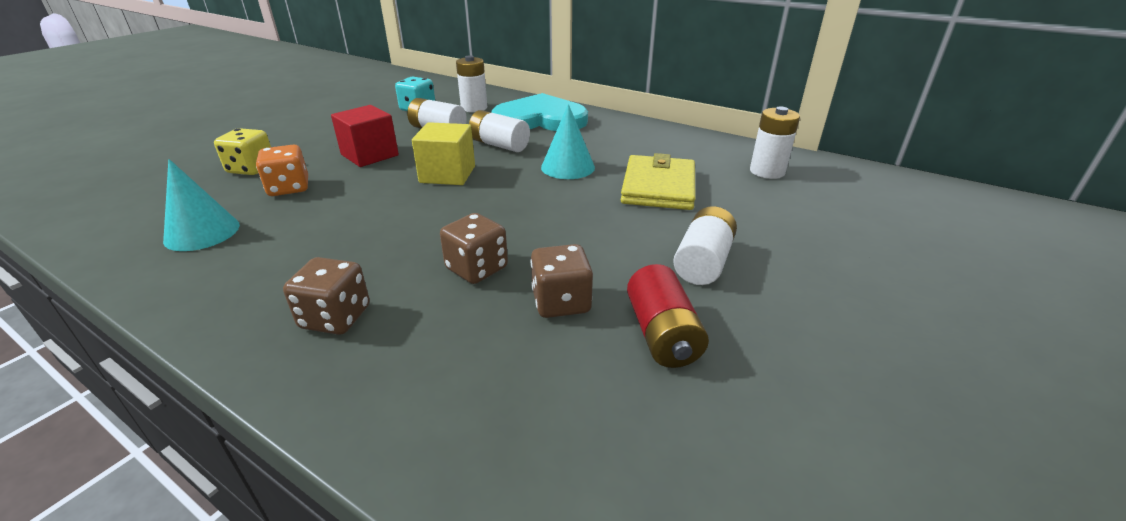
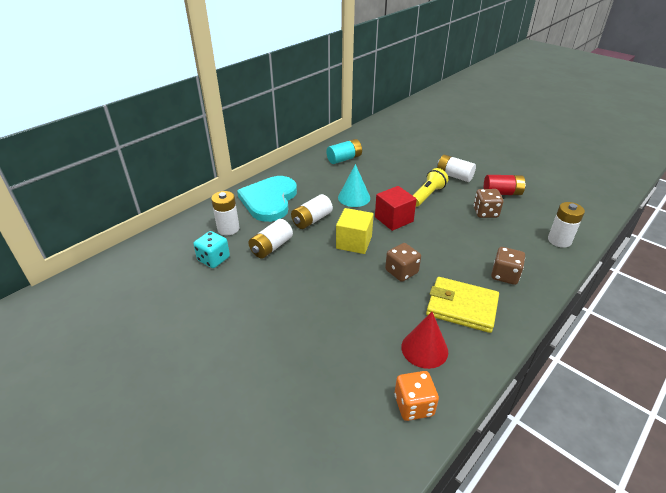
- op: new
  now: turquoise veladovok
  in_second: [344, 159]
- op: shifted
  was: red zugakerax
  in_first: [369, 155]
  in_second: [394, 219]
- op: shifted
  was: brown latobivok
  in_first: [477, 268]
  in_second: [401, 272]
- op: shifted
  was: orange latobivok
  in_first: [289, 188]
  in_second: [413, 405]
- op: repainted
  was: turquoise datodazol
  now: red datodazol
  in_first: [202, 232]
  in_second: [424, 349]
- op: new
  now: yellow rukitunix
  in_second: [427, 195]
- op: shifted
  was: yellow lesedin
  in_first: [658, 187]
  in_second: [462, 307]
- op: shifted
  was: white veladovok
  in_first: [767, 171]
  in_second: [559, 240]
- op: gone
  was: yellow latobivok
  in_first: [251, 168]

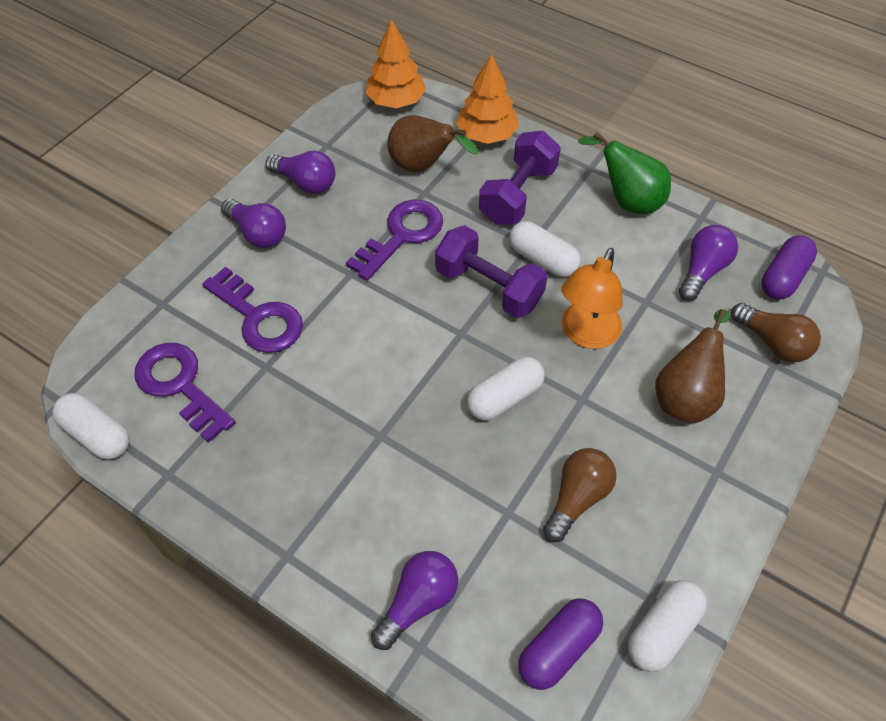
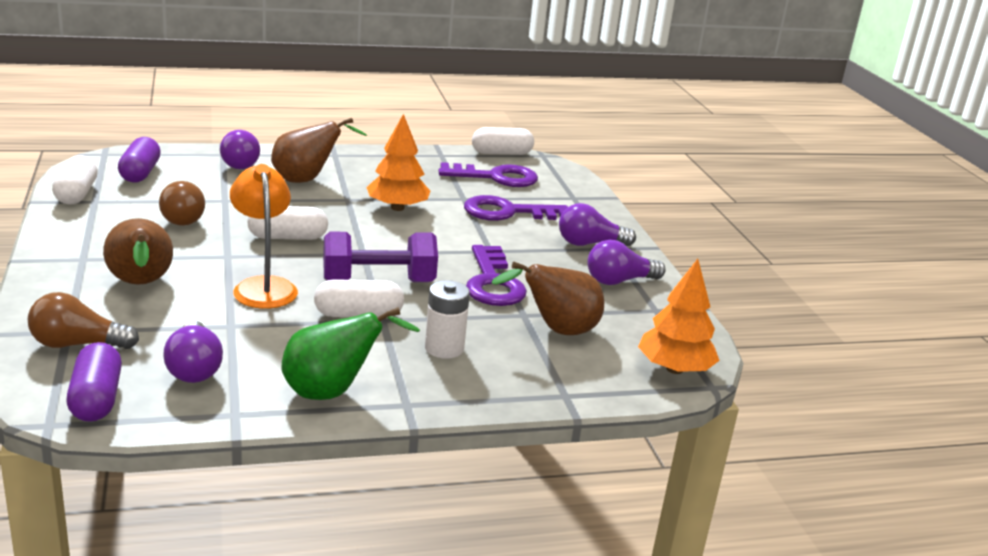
- op: rotated
  was: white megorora
  in_first: [504, 397]
  in_second: [287, 237]
  clockwise: 75
- op: new
  now: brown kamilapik
  in_second: [307, 180]
- op: shifted
  was: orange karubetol
  in_first: [486, 134]
  in_second: [397, 208]
- op: swapped
  was: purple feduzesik
  now: white veladovok
  in_first: [518, 195]
  in_second: [444, 348]

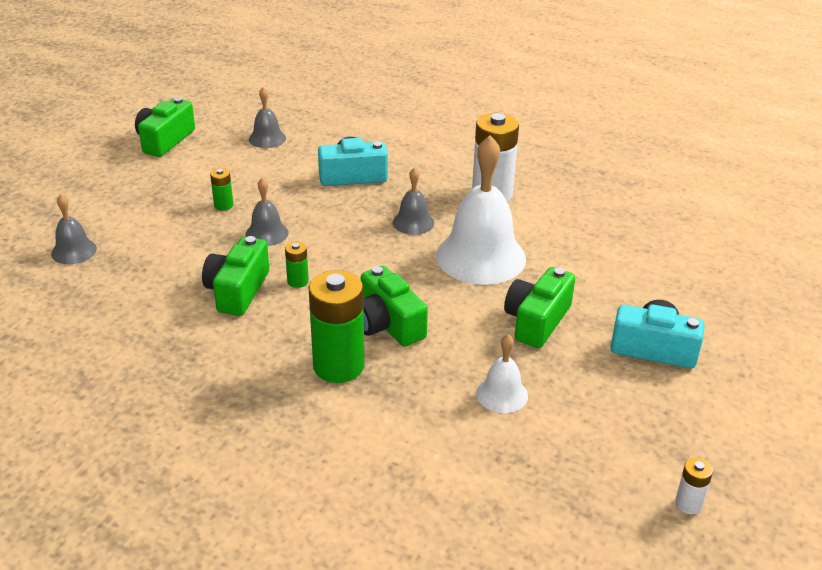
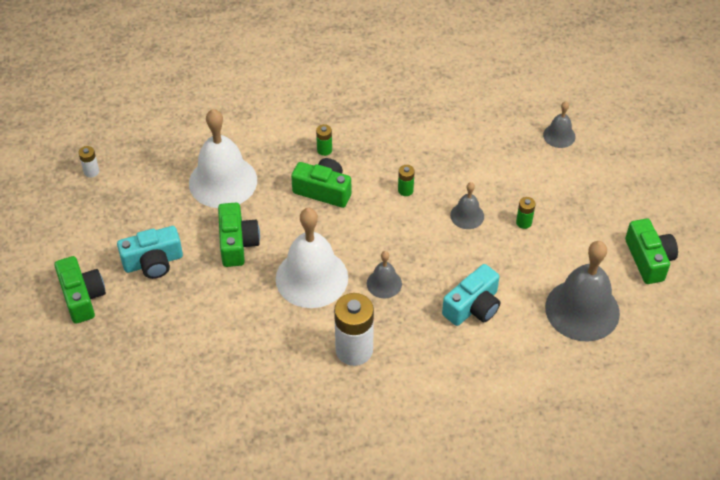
- op: shifted
  was: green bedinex
  in_first: [237, 290]
  in_second: [82, 297]
- op: scaled
  was: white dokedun
  in_first: [502, 394]
  in_second: [223, 181]
  ratio: 2.06
- op: scaled
  was: green veladovok
  in_first: [338, 366]
  in_second: [324, 150]
  ratio: 0.46
- op: scaled
  was: grey dokedun
  in_first: [267, 138]
  in_second: [582, 310]
  ratio: 2.06

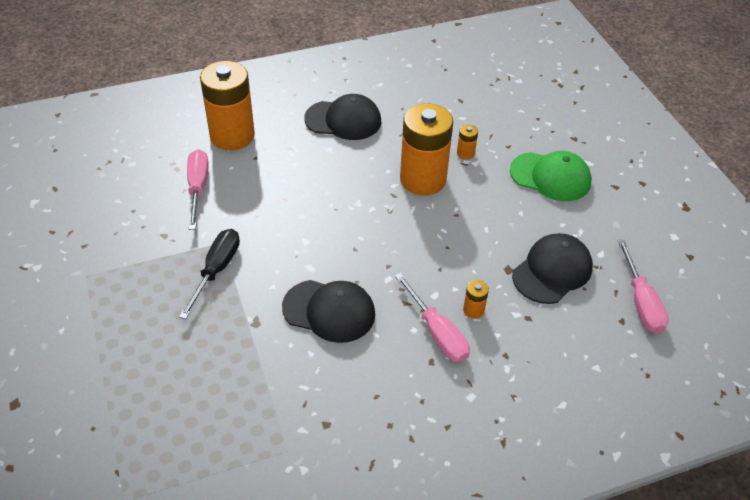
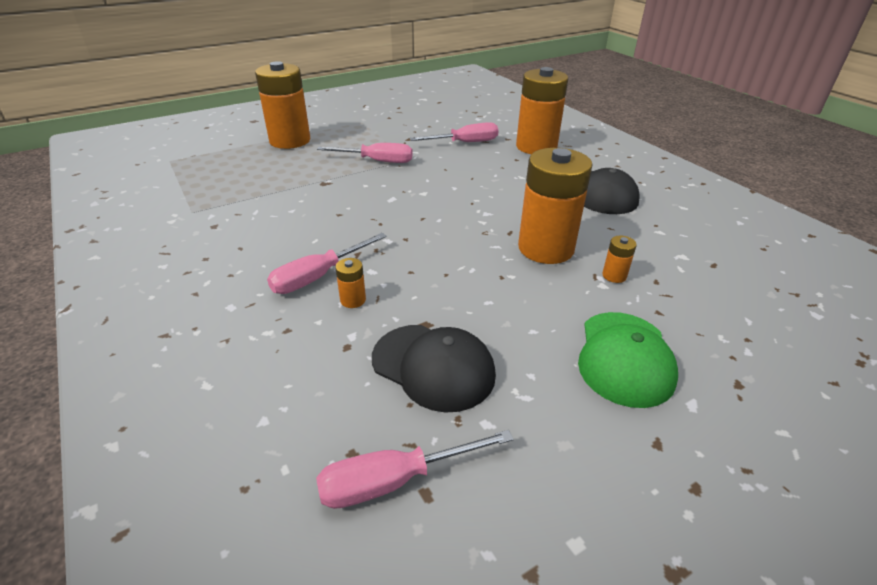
- op: new
  now: orange veladovok
  in_second: [290, 141]
- op: repainted
  was: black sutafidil
  now: pink sutafidil
  in_first: [216, 270]
  in_second: [377, 161]
- op: gone
  was: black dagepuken
  in_first: [329, 311]

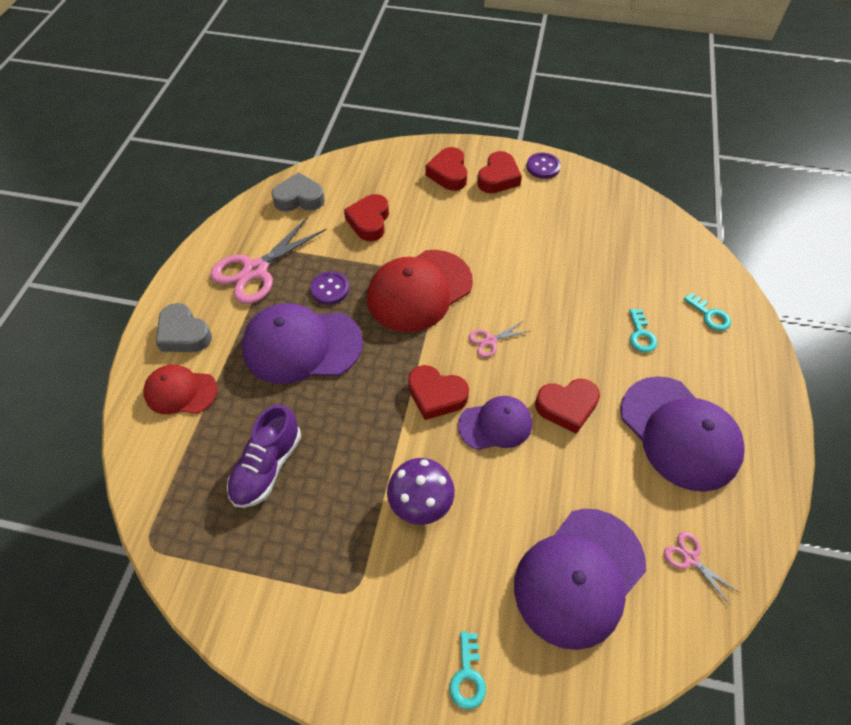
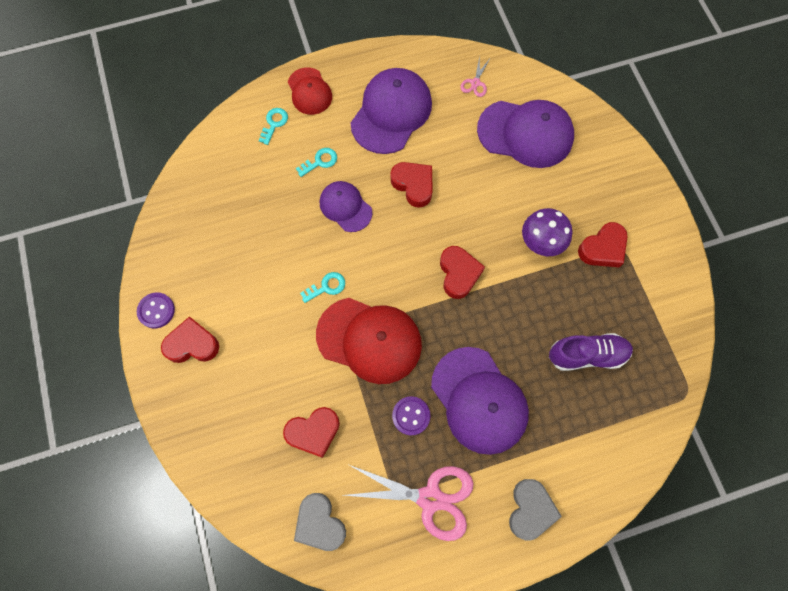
- op: shifted
  was: red dagepuken
  in_first: [180, 391]
  in_second: [309, 91]
- op: shifted
  was: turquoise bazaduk
  in_first: [467, 676]
  in_second: [326, 287]
- op: shifted
  was: purple dagepuken
  in_first: [495, 424]
  in_second: [345, 207]
- op: shifted
  was: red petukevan
  in_first: [448, 173]
  in_second: [602, 248]
- op: gone
  was: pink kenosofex
  in_first: [490, 341]

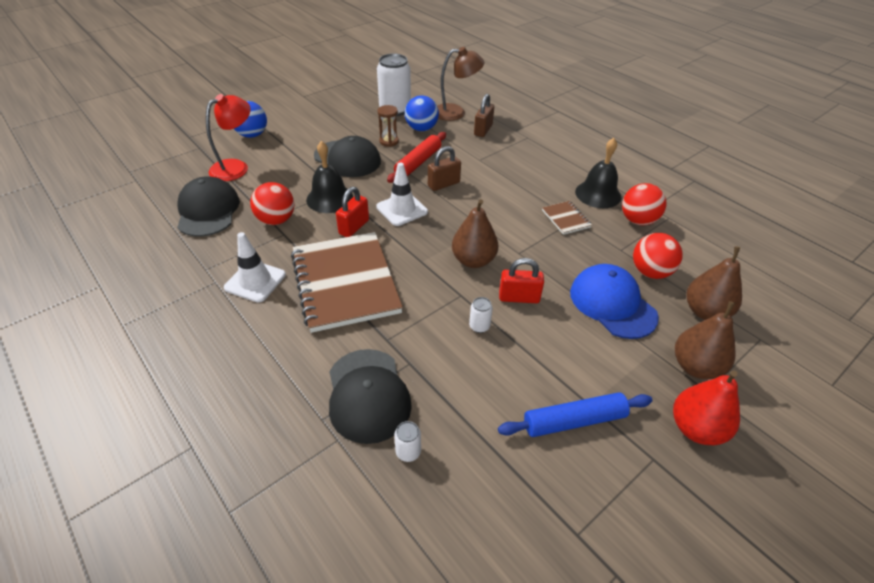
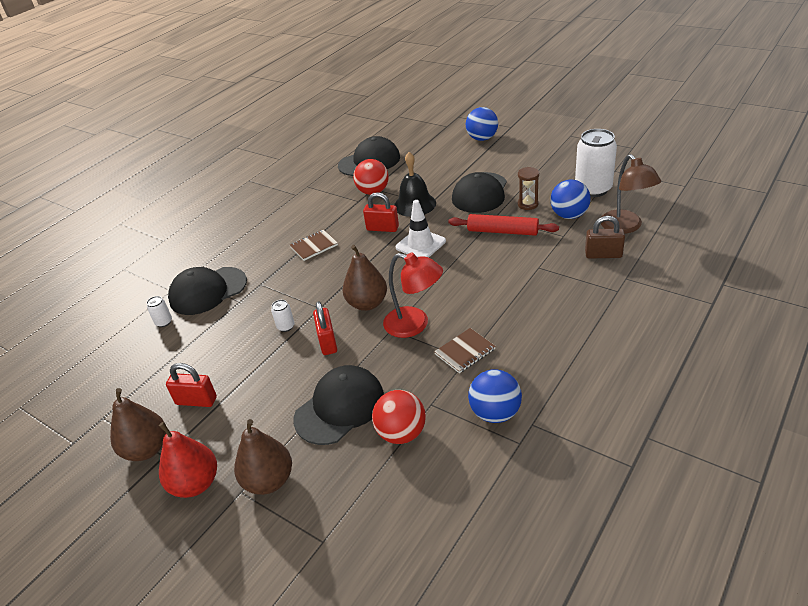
- op: shifted
  was: brown kamilapik
  in_first: [705, 312]
  in_second: [147, 449]
- op: swapped
  was: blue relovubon
  now: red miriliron
  in_first: [574, 421]
  in_second: [196, 401]
- op: scaled
  was: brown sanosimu
  in_first: [345, 283]
  in_second: [314, 246]
  ratio: 0.42
- op: repainted
  was: blue dagepuken
  now: black dagepuken
  in_first: [612, 304]
  in_second: [340, 407]
- op: shifted
  was: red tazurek
  in_first: [236, 167]
  in_second: [415, 325]
- op: repainted
  was: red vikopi
  now: blue vikopi
  in_first: [638, 220]
  in_second: [495, 413]
- op: gone
  was: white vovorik
  in_first: [255, 281]
- op: gone
  was: brown miriliron
  in_first: [443, 184]
- op: gone
  was: black dokedun
  in_first: [598, 194]

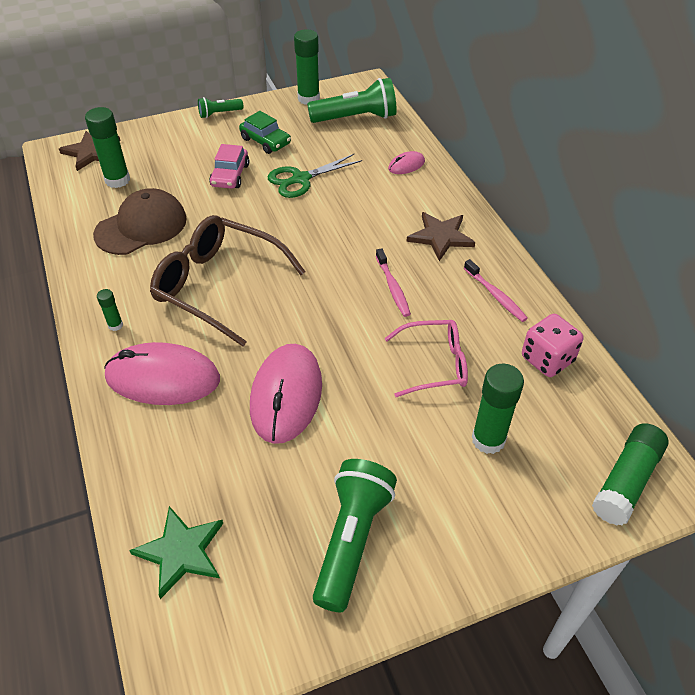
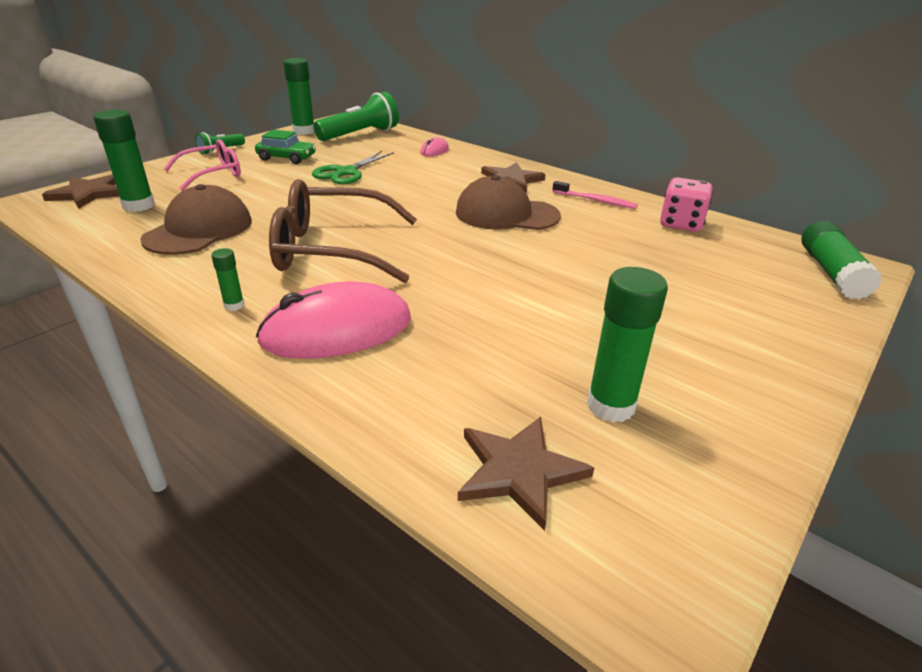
- op: shifted
  was: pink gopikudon
  in_first: [434, 364]
  in_second: [212, 174]
- op: swapped
  was: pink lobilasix
  now: brown dagepuken
  in_first: [393, 287]
  in_second: [506, 214]
- op: repainted
  was: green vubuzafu
  now: brown vubuzafu
  in_first: [181, 552]
  in_second: [519, 471]
- op: shifted
  was: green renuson
  in_first: [488, 439]
  in_second: [610, 406]
- op: gone
  was: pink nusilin
  in_first: [230, 175]
- op: gone
  was: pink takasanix
  in_first: [286, 395]
- op: gone
  was: green rukitunix
  in_first: [351, 540]

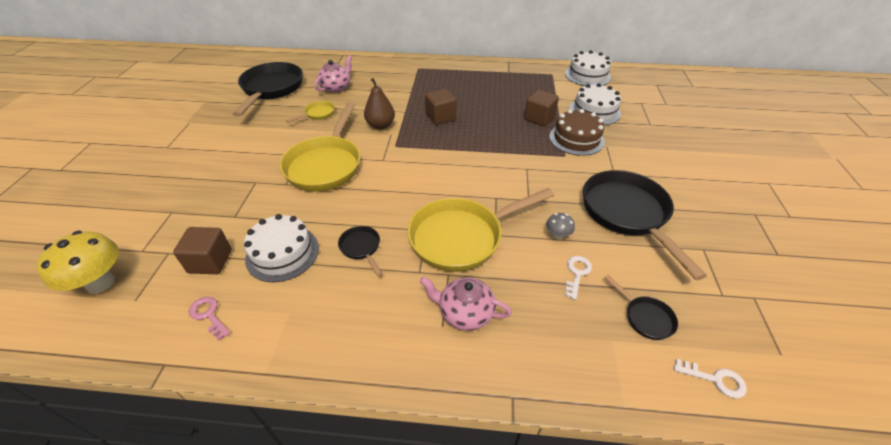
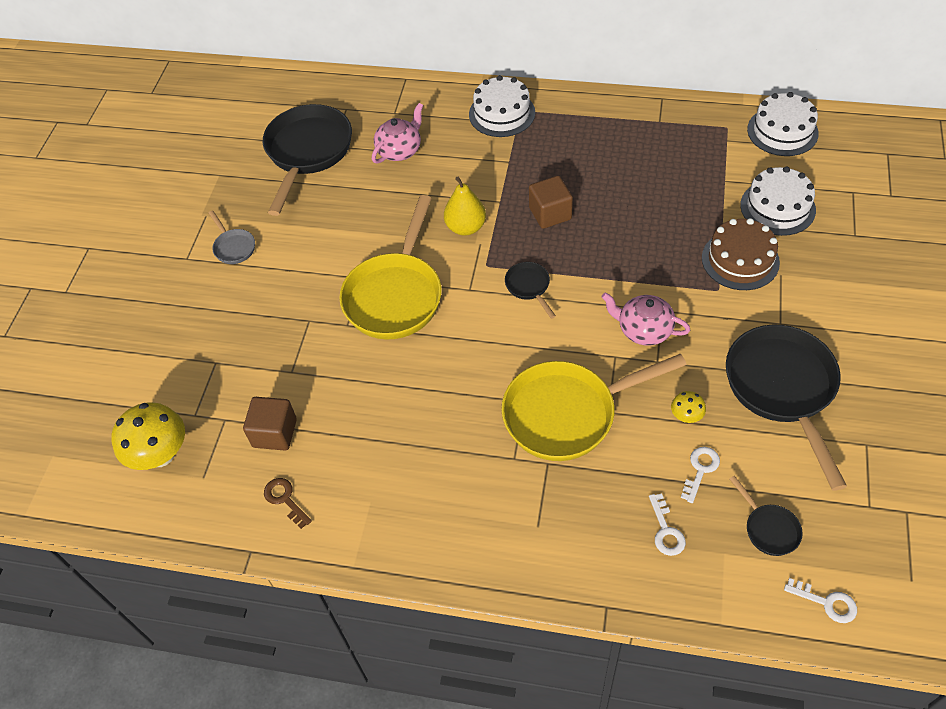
- op: new
  now: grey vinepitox
  in_second: [233, 247]
- op: repainted
  was: pink bazaduk
  now: brown bazaduk
  in_first: [208, 315]
  in_second: [285, 499]
- op: repainted
  was: brown kamilapik
  now: yellow kamilapik
  in_first: [380, 125]
  in_second: [466, 227]
- op: shifted
  was: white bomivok
  in_first: [282, 253]
  in_second: [502, 113]
- op: shifted
  was: black vinepitox
  in_first: [361, 248]
  in_second: [529, 287]
- op: shifted
  was: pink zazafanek
  in_first: [465, 313]
  in_second: [643, 330]
- op: new
  now: white bazaduk
  in_second: [666, 530]
- op: repainted
  was: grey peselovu
  now: yellow peselovu
  in_first: [557, 235]
  in_second: [686, 416]
- op: gone
  was: yellow vinepitox
  in_first: [318, 114]
- op: gone
  was: brown zugakerax
  in_first: [539, 118]

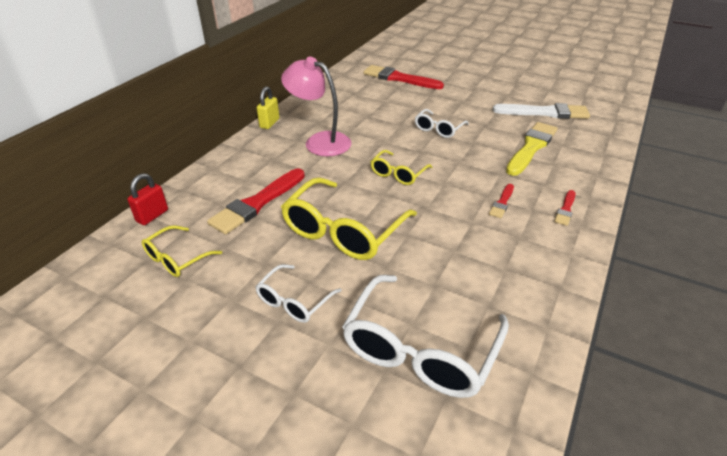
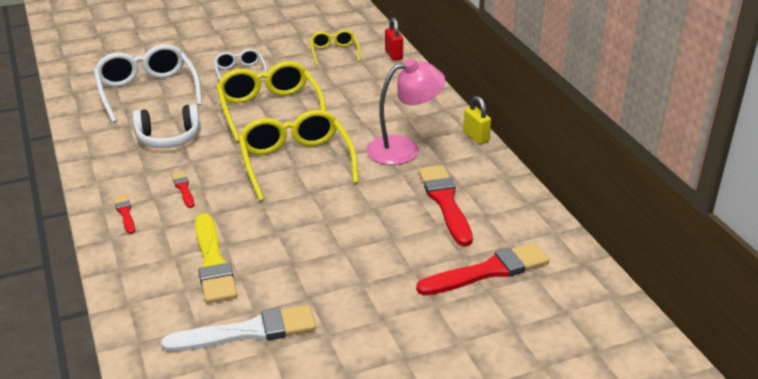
- op: new
  now: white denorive
  in_second: [168, 138]
- op: rotated
  was: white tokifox
  in_first: [545, 112]
  in_second: [248, 332]
  clockwise: -150
- op: scaled
  was: yellow gopikudon
  in_first: [398, 174]
  in_second: [295, 162]
  ratio: 1.87
- op: shifted
  was: red tokifox
  in_first: [257, 203]
  in_second: [445, 202]
- op: gone
  was: white gopikudon
  in_first: [438, 129]

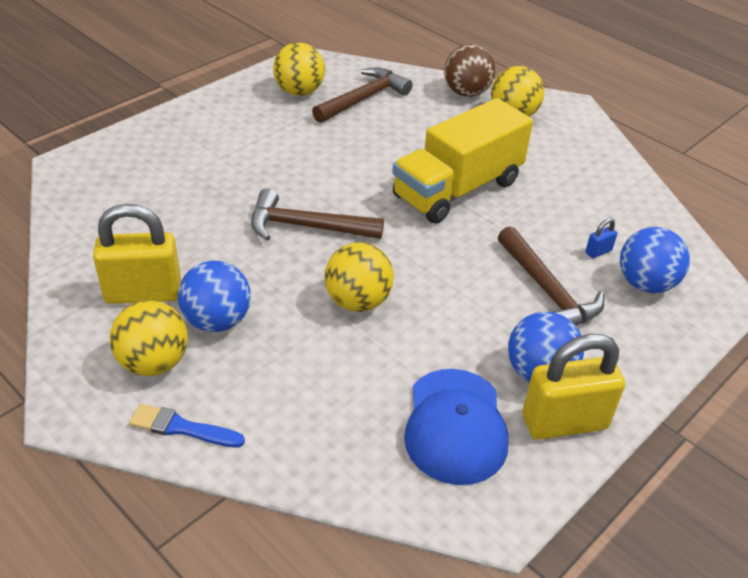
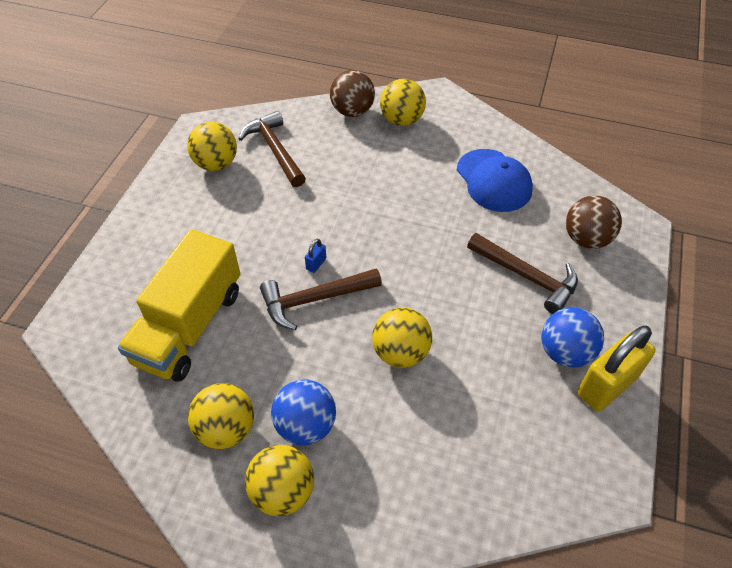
- op: shifted
  was: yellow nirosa
  in_first: [457, 189]
  in_second: [189, 326]
- op: swapped
  was: yellow miriliron
  now: yellow vikopi
  in_first: [143, 293]
  in_second: [226, 429]
- op: rotated
  was: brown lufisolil
  in_first: [364, 99]
  in_second: [275, 150]
  clockwise: -45
- op: shifted
  was: blue miriliron
  in_first: [598, 251]
  in_second: [316, 264]
- op: shifted
  was: blue dagepuken
  in_first: [455, 426]
  in_second: [493, 180]
- op: repainted
  was: blue vikopi
  now: brown vikopi
  in_first: [645, 284]
  in_second: [586, 239]
- op: gone
  was: blue tokifox
  in_first: [182, 428]

